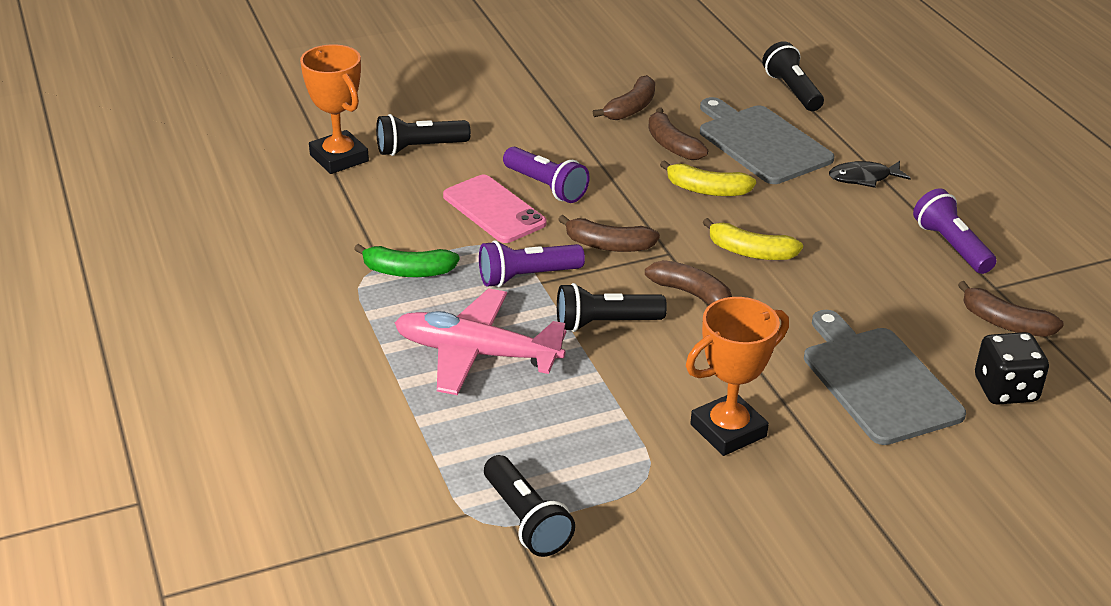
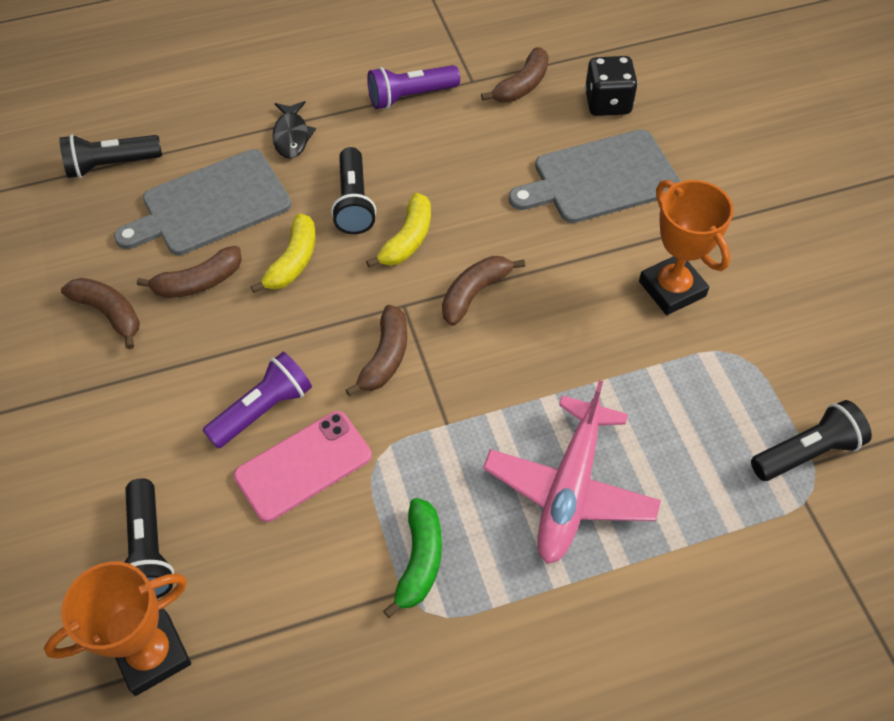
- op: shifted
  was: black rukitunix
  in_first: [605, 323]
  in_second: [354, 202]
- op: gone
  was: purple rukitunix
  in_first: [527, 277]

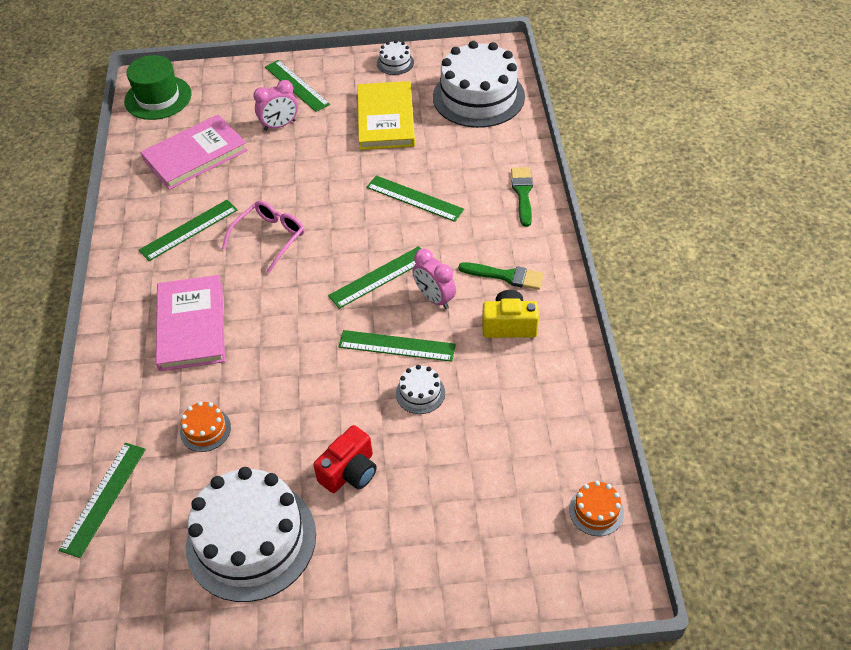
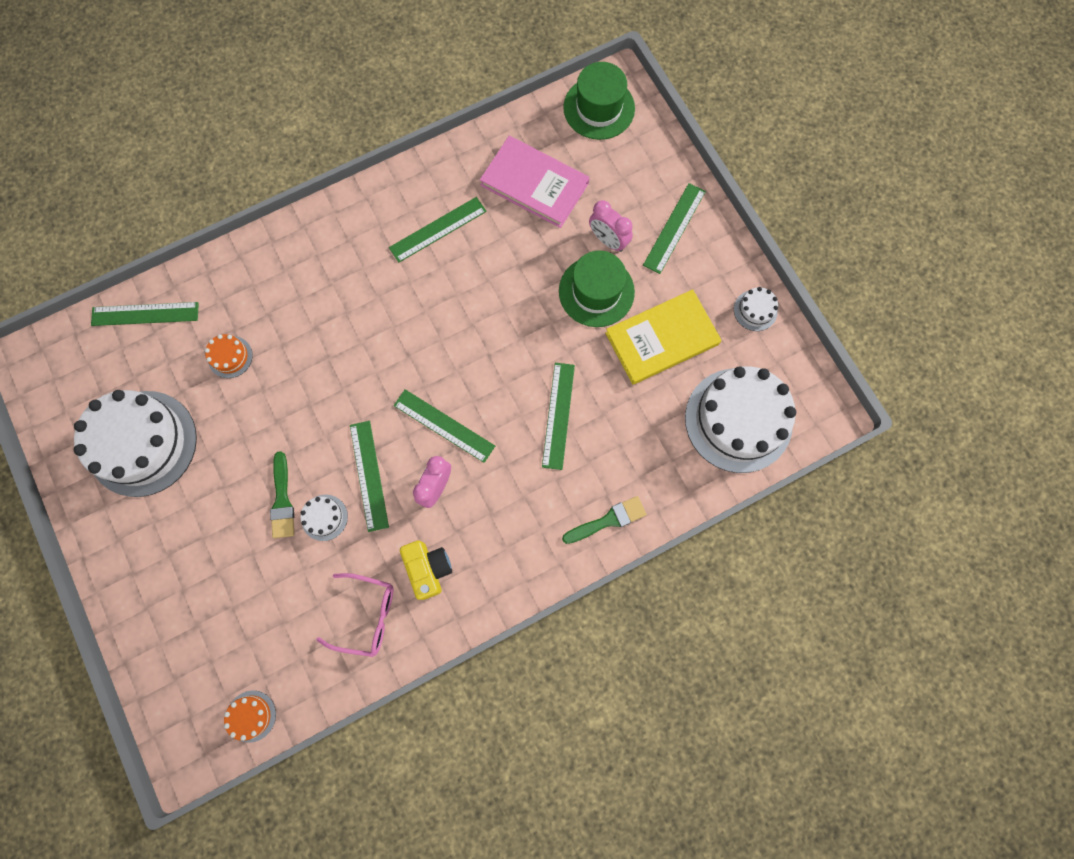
- op: shifted
  was: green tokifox
  in_first: [506, 276]
  in_second: [282, 500]
- op: shifted
  was: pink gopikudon
  in_first: [270, 237]
  in_second: [367, 615]
- op: rotated
  was: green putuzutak
  in_first: [189, 230]
  in_second: [438, 229]
  clockwise: -60
- op: new
  now: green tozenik
  in_second: [596, 291]
- op: gone
  was: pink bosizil
  in_first: [191, 325]
- op: gone
  was: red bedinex
  in_first: [350, 472]

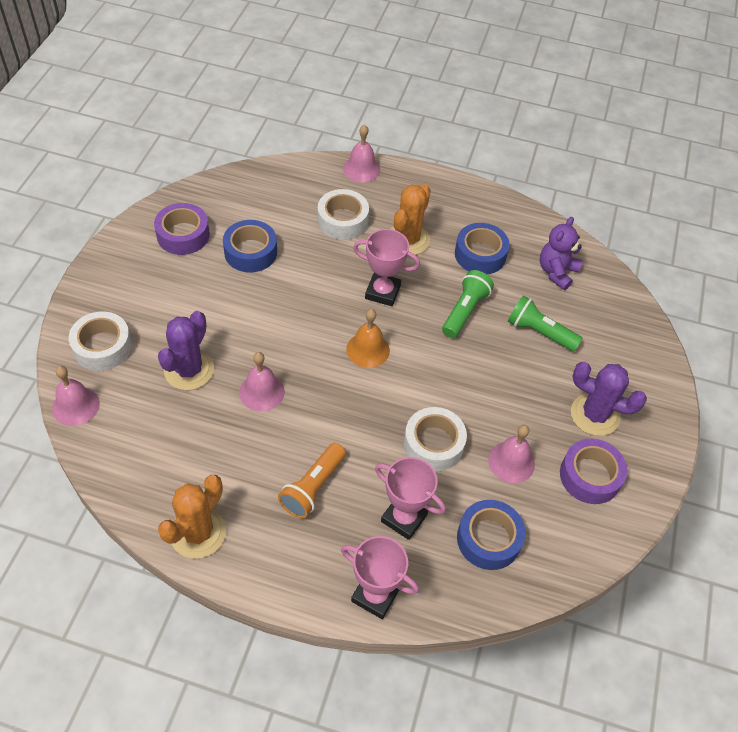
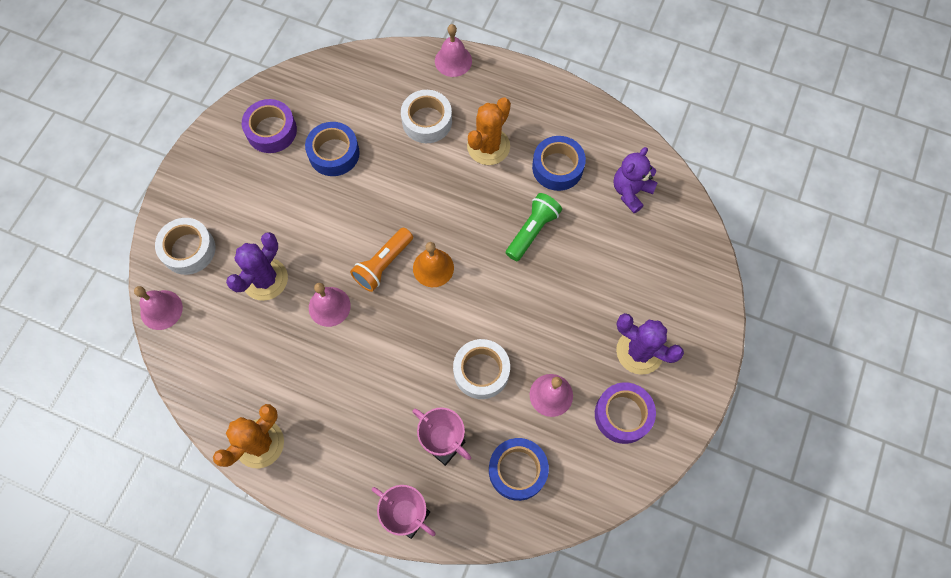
- op: shifted
  was: orange rukitunix
  in_first: [313, 487]
  in_second: [383, 264]
- op: gone
  was: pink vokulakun
  in_first: [382, 292]
- op: gone
  was: green rukitunix
  in_first: [539, 332]

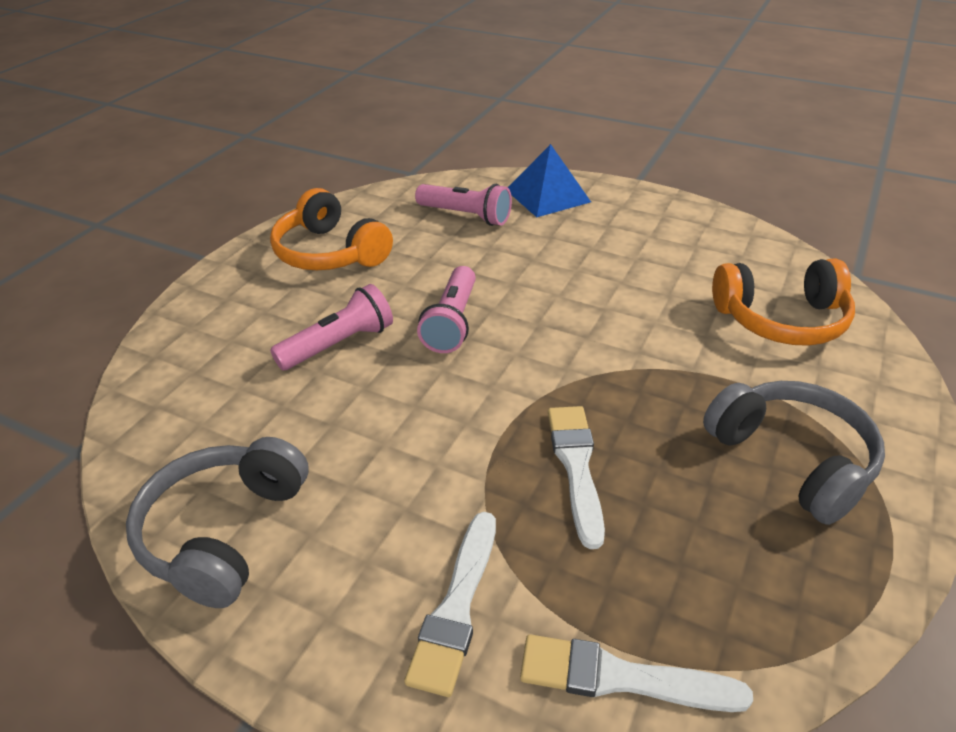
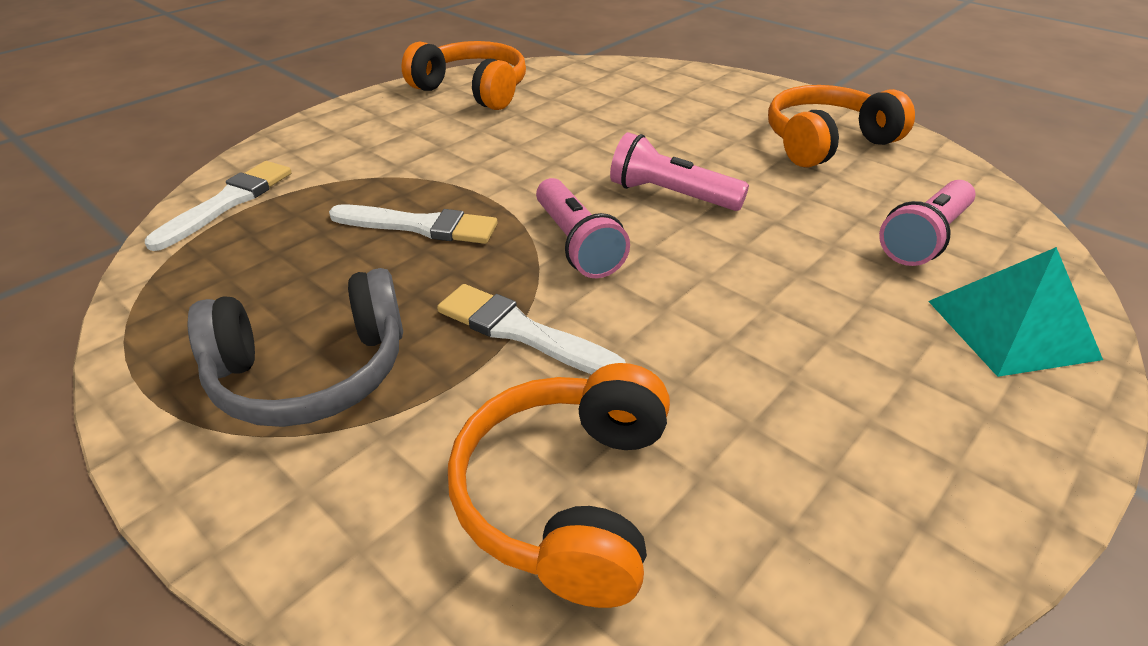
- op: repainted
  was: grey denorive
  now: orange denorive
  in_first: [223, 532]
  in_second: [473, 90]
- op: shifted
  was: white tokifox
  in_first: [456, 607]
  in_second: [522, 332]
- op: shifted
  was: pink rukitunix
  in_first: [339, 344]
  in_second: [576, 244]
- op: repainted
  was: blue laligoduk
  now: turquoise laligoduk
  in_first: [547, 196]
  in_second: [1011, 329]

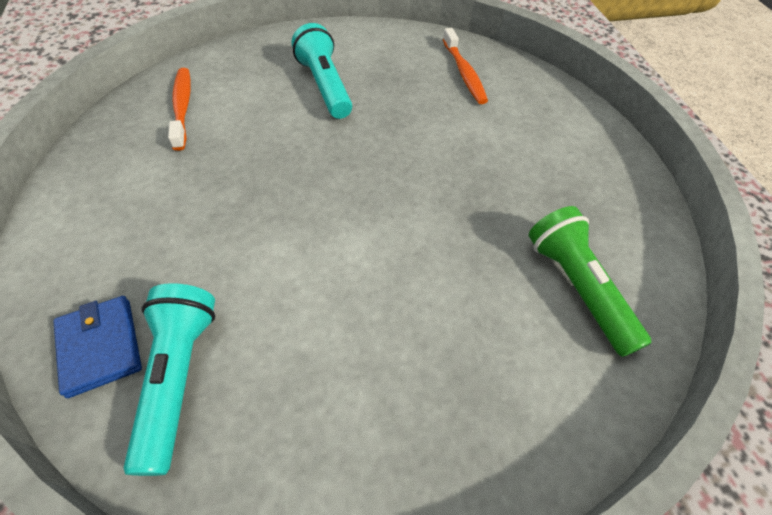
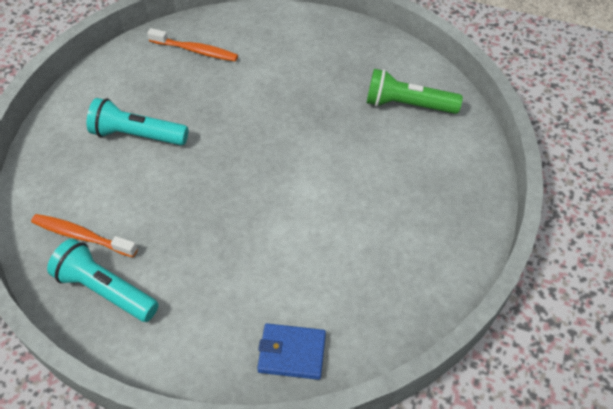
- op: shifted
  was: turquoise rukitunix
  in_first: [178, 378]
  in_second: [106, 290]

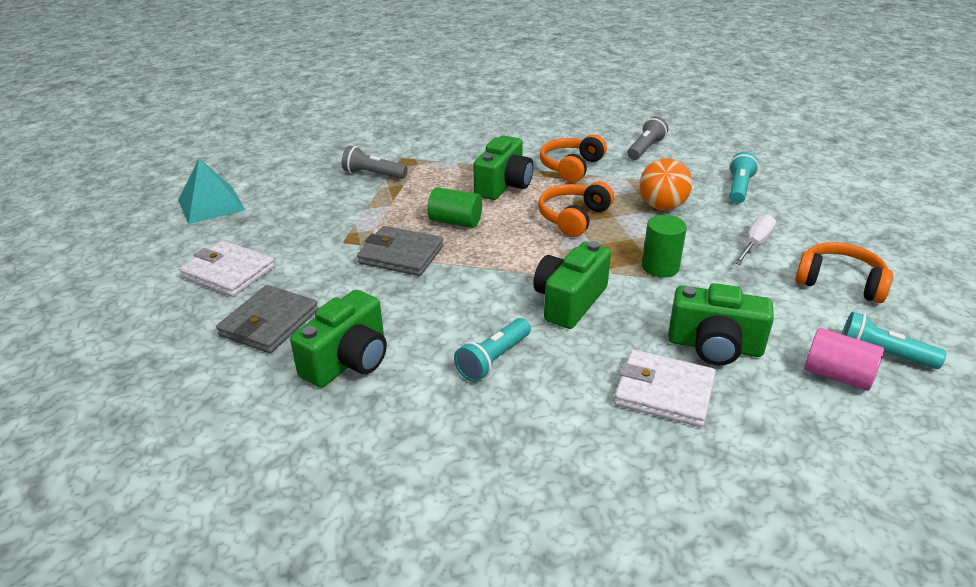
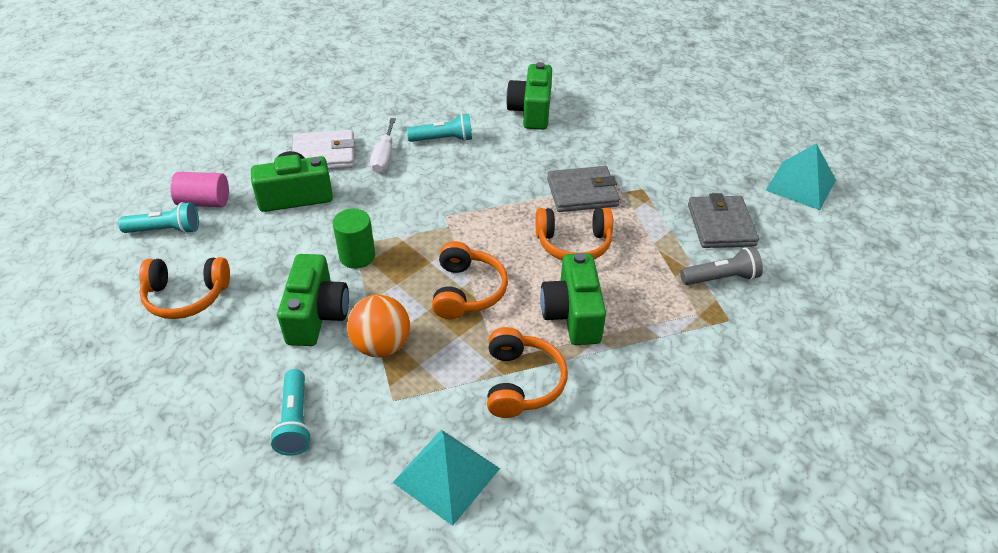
- op: shifted
  was: green bedinex
  in_first: [569, 301]
  in_second: [316, 315]
- op: shifted
  was: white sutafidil
  in_first: [755, 244]
  in_second: [384, 157]
- op: swapped
  was: grey rukitunix
  now: turquoise laligoduk
  in_first: [645, 148]
  in_second: [446, 475]
- op: rotated
  was: turquoise rukitunix
  in_first: [493, 360]
  in_second: [443, 139]
  clockwise: 75
- op: swapped
  was: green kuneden
  now: orange denorive
  in_first: [455, 222]
  in_second: [573, 243]
- op: shifted
  was: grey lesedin
  in_first: [269, 323]
  in_second: [721, 225]
- op: gone
  was: white lesedin
  in_first: [228, 272]

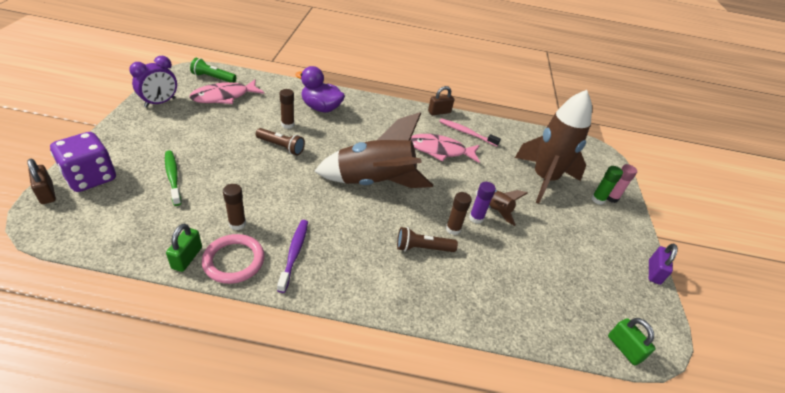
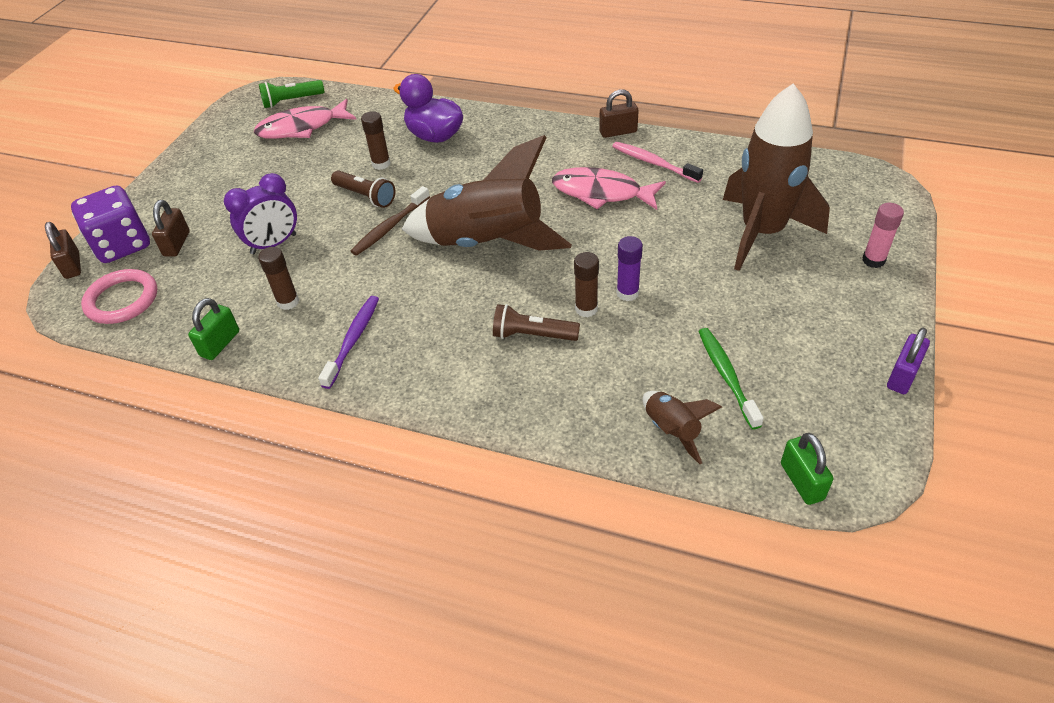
- op: shifted
  was: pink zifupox
  in_first: [234, 261]
  in_second: [122, 300]
- op: new
  now: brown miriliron
  in_second: [177, 244]
- op: shifted
  was: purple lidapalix
  in_first: [160, 102]
  in_second: [274, 244]
- op: rotated
  was: green rukitunix
  in_first: [213, 78]
  in_second: [292, 101]
  clockwise: -45
- op: new
  now: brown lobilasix
  in_second: [390, 227]
- op: shifted
  was: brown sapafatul
  in_first: [494, 210]
  in_second: [672, 431]
- op: shifted
  was: green lobilasix
  in_first: [173, 177]
  in_second: [726, 376]
- op: gone
  was: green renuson
  in_first: [597, 199]

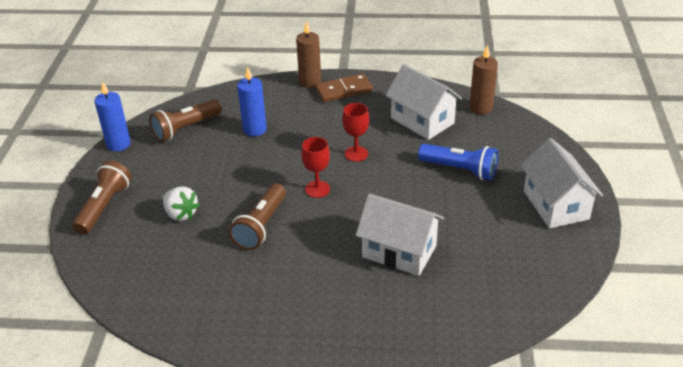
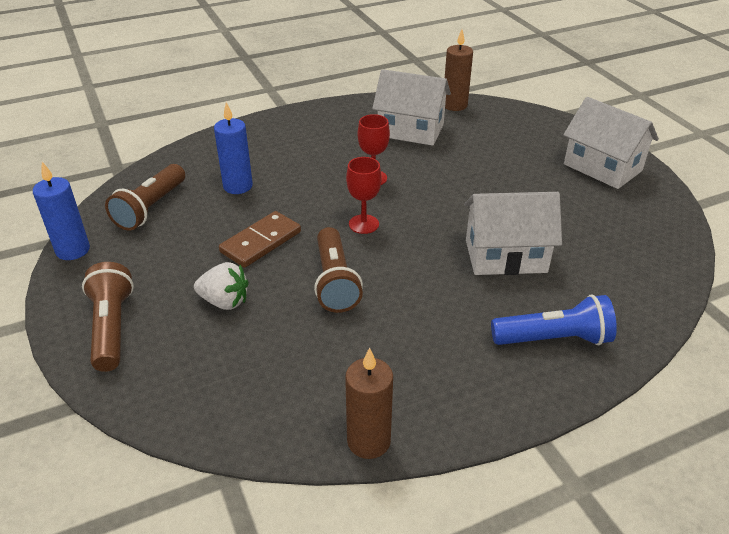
- op: shifted
  was: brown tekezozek
  in_first: [343, 90]
  in_second: [261, 242]
- op: shifted
  was: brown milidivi
  in_first: [310, 82]
  in_second: [368, 441]
- op: shifted
  was: blue rukitunix
  in_first: [460, 170]
  in_second: [554, 339]

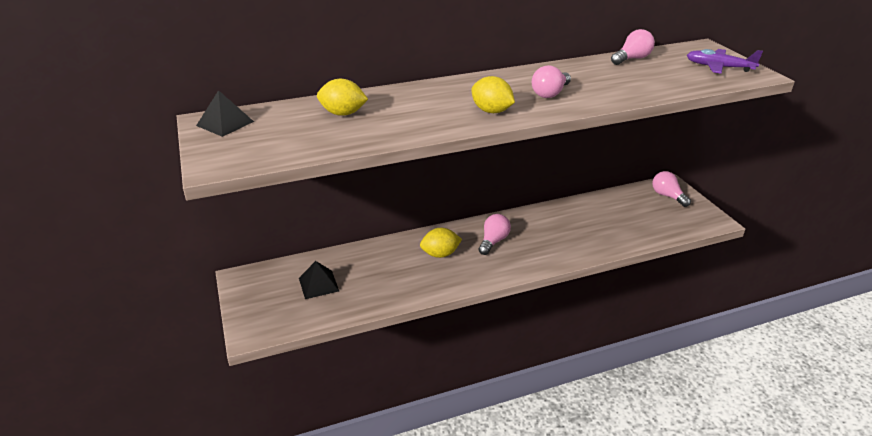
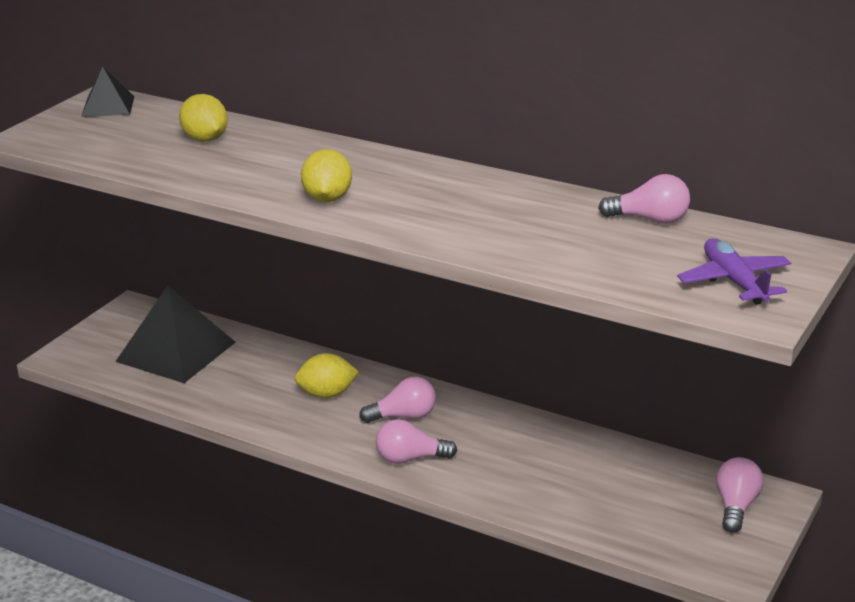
- op: scaled
  was: black laligoduk
  in_first: [318, 284]
  in_second: [176, 351]
  ratio: 1.86
- op: rotated
  was: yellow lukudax
  in_first: [440, 254]
  in_second: [327, 394]
  clockwise: -45
- op: shifted
  was: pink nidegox
  in_first: [550, 93]
  in_second: [410, 458]

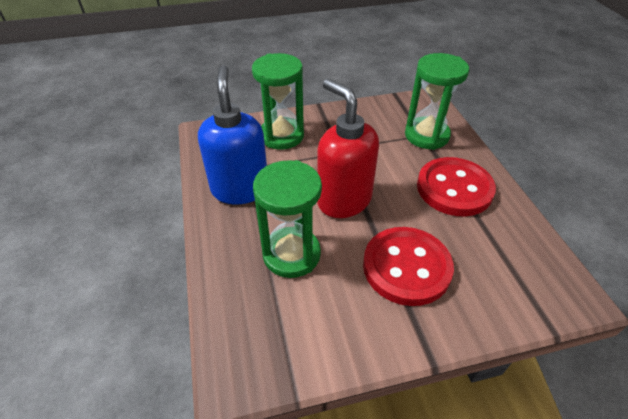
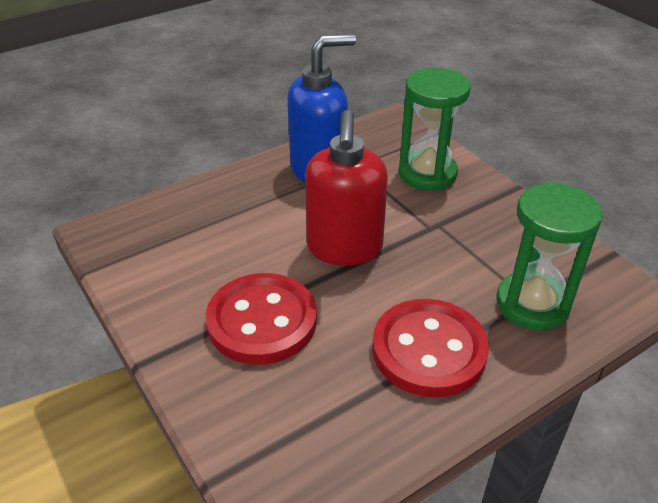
- op: rotated
  was: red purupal
  in_first: [343, 200]
  in_second: [344, 248]
  clockwise: 150
- op: gone
  was: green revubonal
  in_first: [291, 254]

